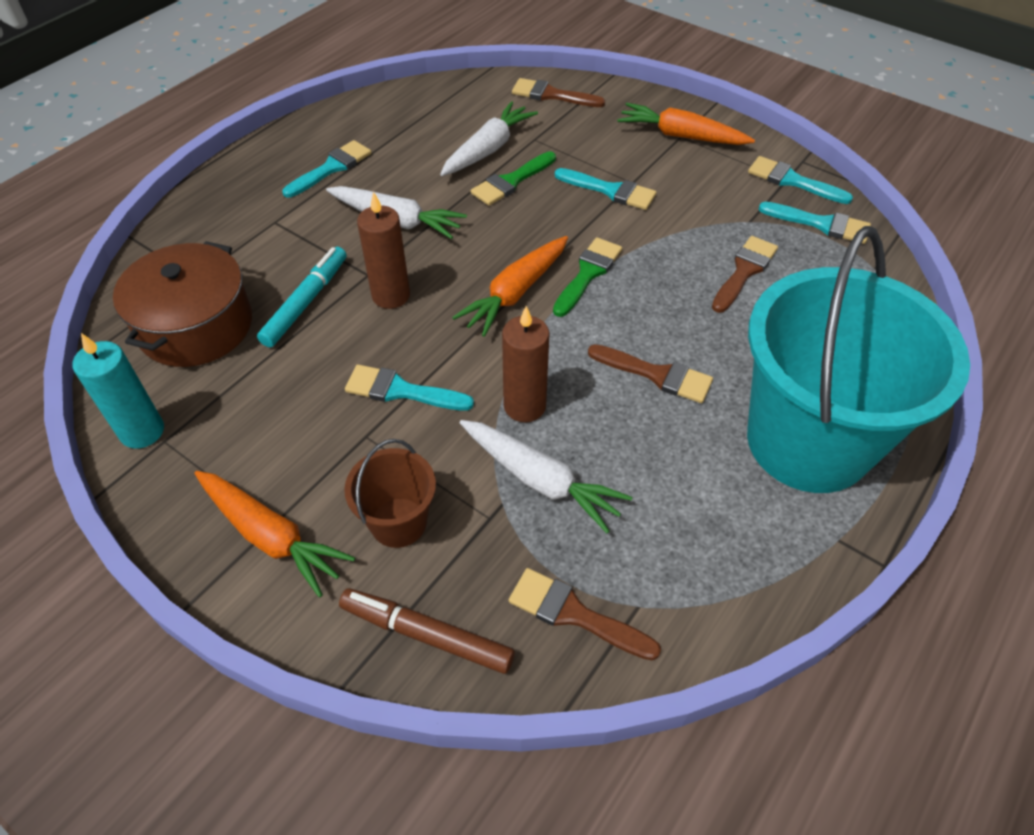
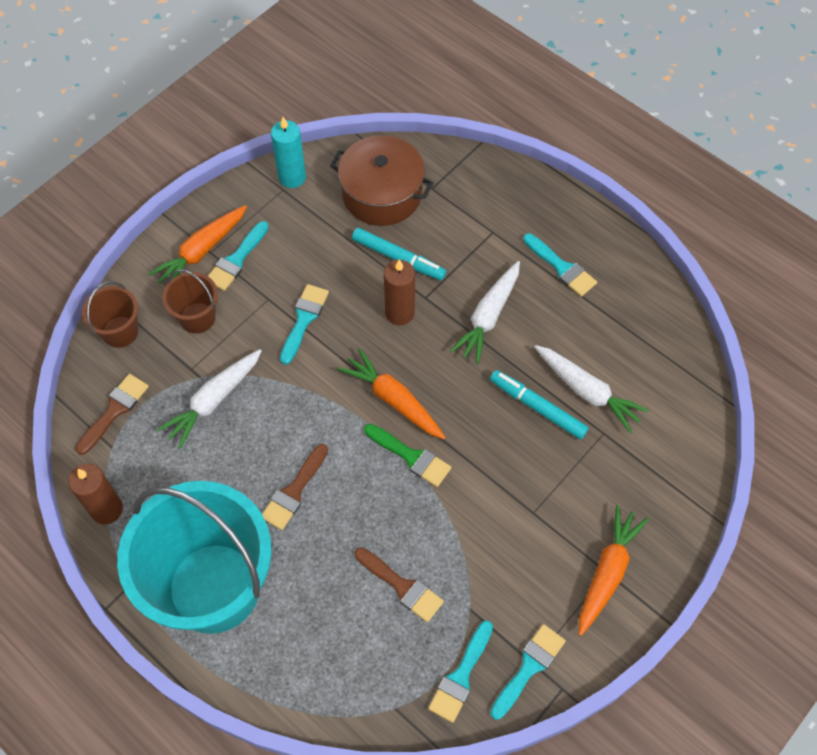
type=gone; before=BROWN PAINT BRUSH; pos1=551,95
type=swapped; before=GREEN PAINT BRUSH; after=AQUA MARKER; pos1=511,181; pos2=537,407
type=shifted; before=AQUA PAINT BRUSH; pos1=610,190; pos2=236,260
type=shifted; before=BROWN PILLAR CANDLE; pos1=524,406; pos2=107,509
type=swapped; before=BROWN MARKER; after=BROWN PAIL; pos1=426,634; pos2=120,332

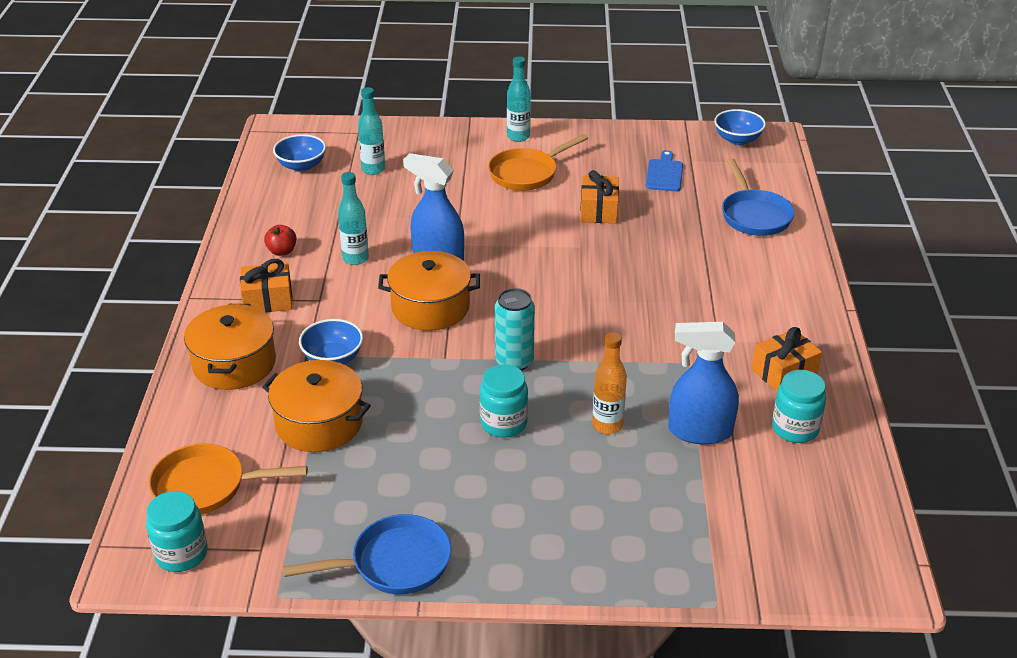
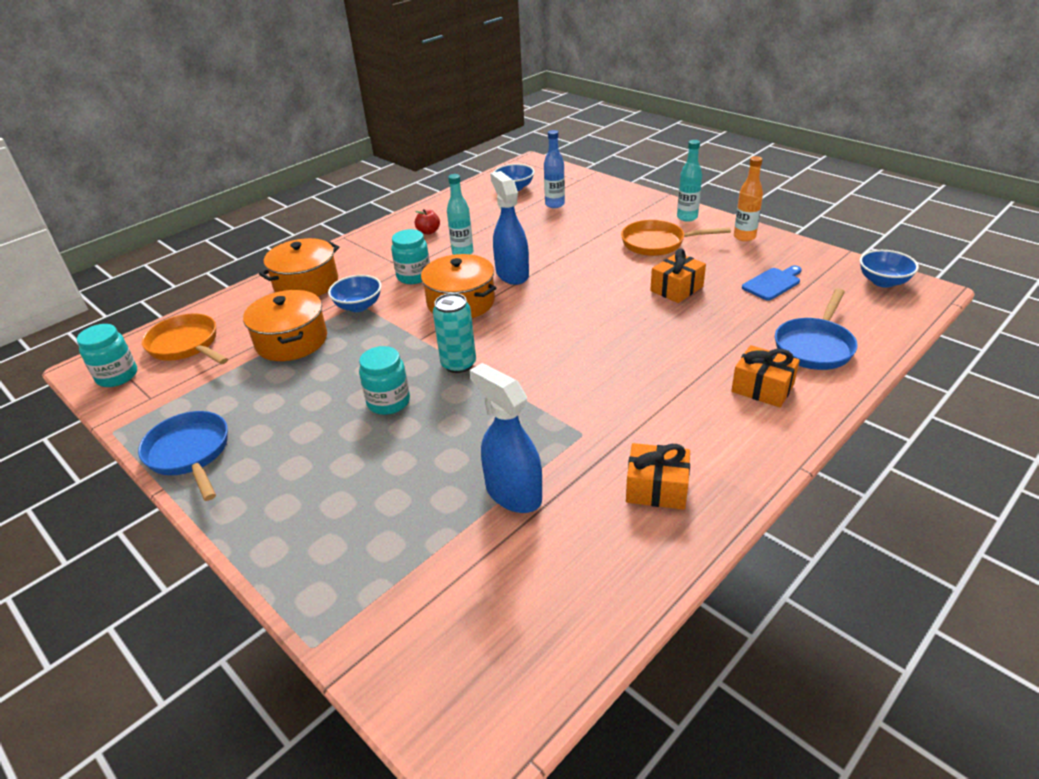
type=repainted; before=AQUA DRINK BOTTLE; after=COBALT DRINK BOTTLE; pos1=373,169; pos2=554,204
type=shifted; before=ORANGE-COLOURED WRAPPED GIFT; pos1=268,300; pos2=762,388
type=shifted; before=ORANGE-COLOURED DRINK BOTTLE; pos1=607,425; pos2=744,237
type=shifted; before=AQUA PRESERVE JAR; pos1=795,428; pos2=414,276
type=rotated; before=COBALT SKILLET; pos1=394,563; pos2=190,453; turn=-150

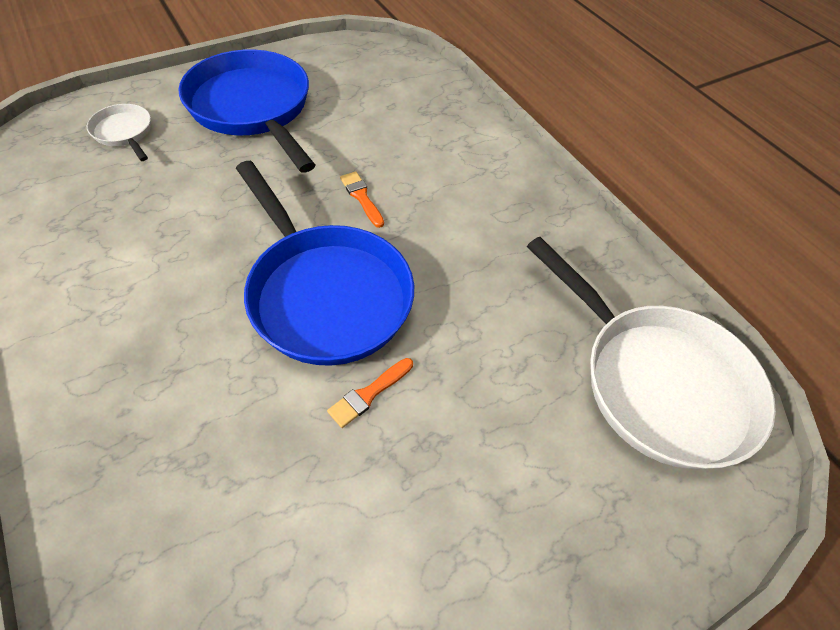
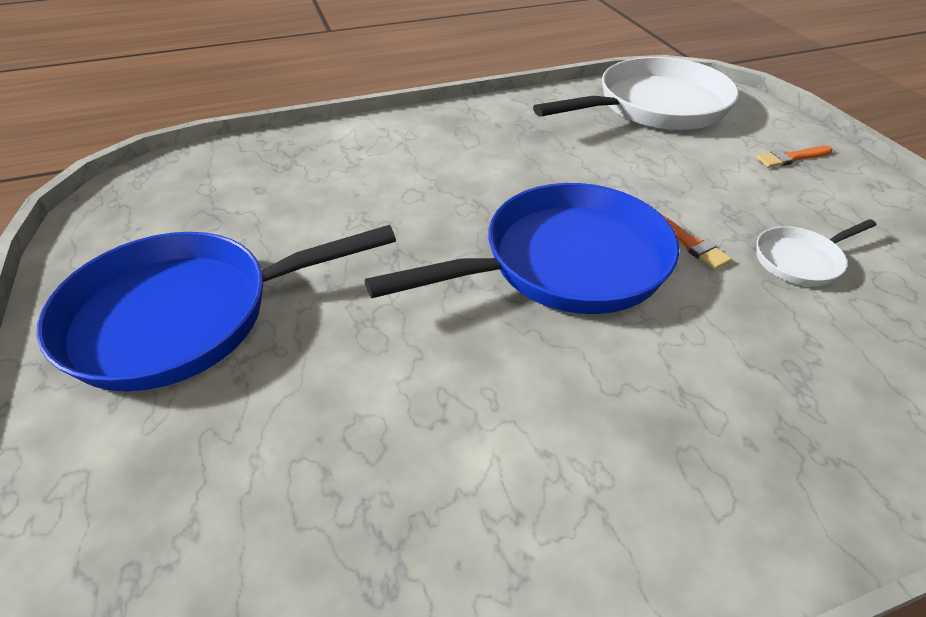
type=shifted; before=PURE WHITE SKILLET; pos1=124,132; pos2=800,260
type=shifted; before=ORANGE-COLOURED PAINT BRUSH; pos1=361,197; pos2=791,158

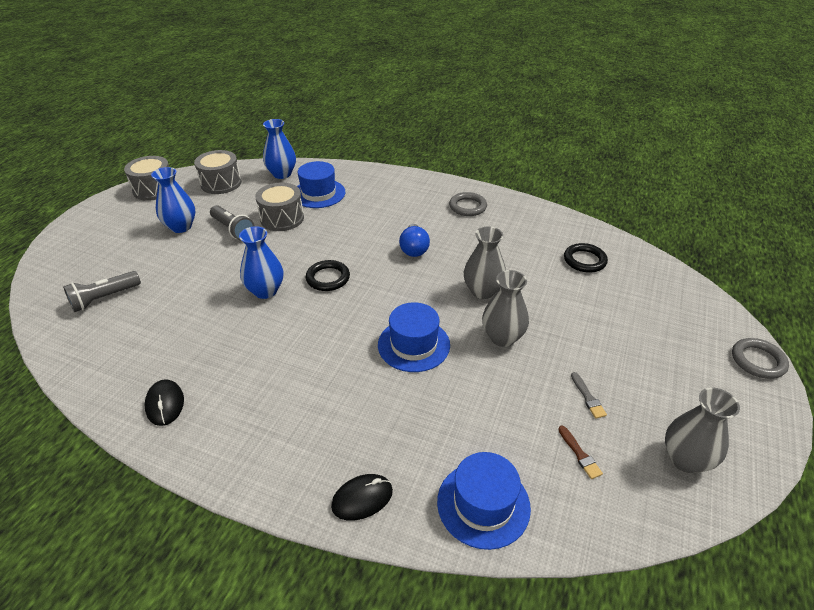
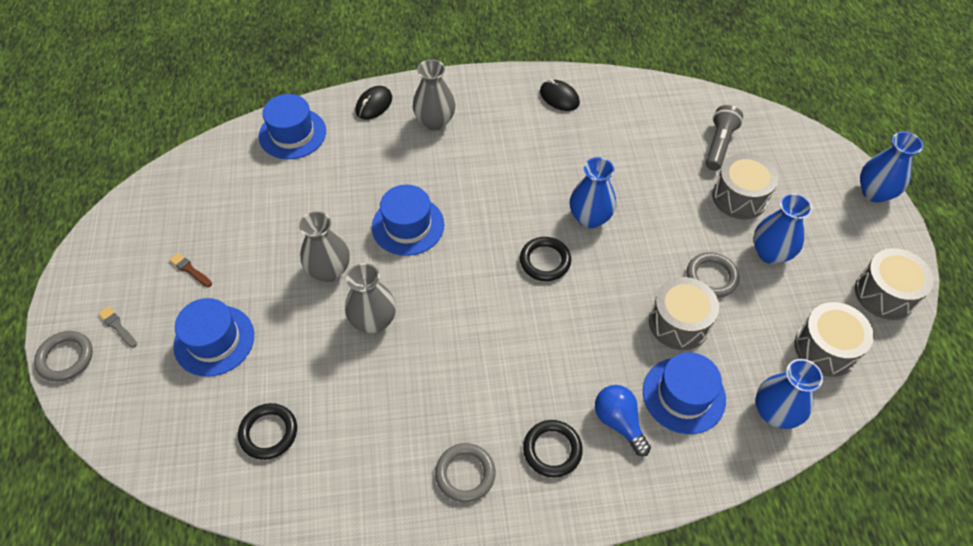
type=swapped; before=GRAY POCKET TORCH; after=GRAY HOOP; pos1=233,230; pos2=711,277
type=shifted; before=COBALT LIGHTBULB; pos1=414,249; pos2=619,422
type=shifted; before=GRAY PAINT BRUSH; pos1=588,397; pos2=117,326
type=shifted; before=GRAY VASE; pos1=685,459; pos2=435,121
type=shifted; before=BROWN PAINT BRUSH; pos1=579,454; pos2=190,269
type=new; after=COBALT VASE; pos2=874,192
type=new; after=GRAY SNARE DRUM; pos2=739,197
type=new; after=COBALT TOP HAT; pos2=214,340
type=new; after=JET-BLACK HOOP; pos2=552,450

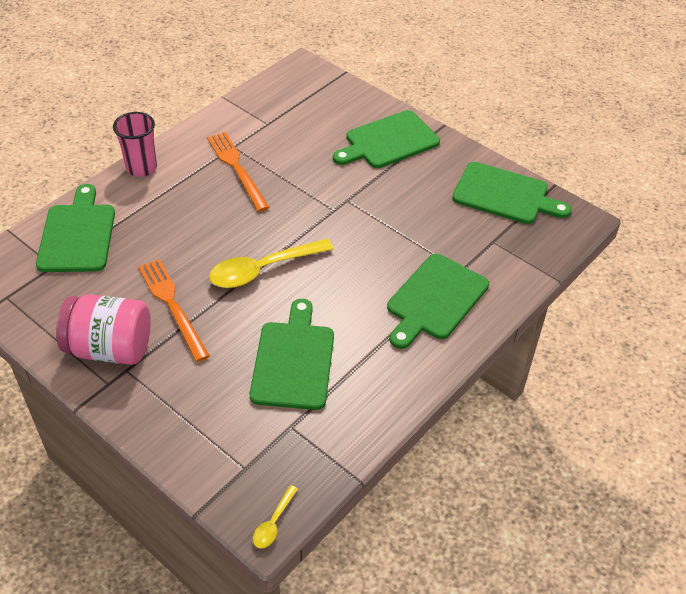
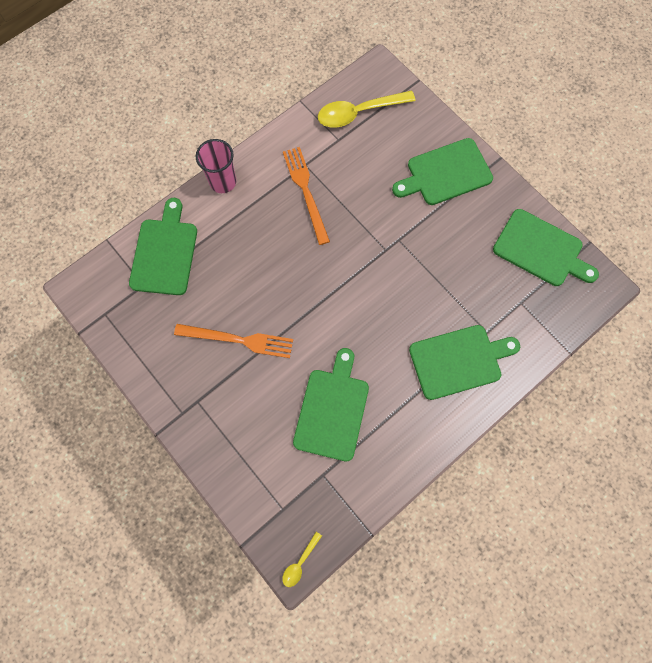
type=shifted; before=GOLDEN TEASPOON; pos1=262,270; pos2=358,113
type=rotated; before=GREEN CUTTING BOARD; pos1=435,299; pos2=459,361; turn=-150
type=rotated; before=ORANGE-COLOURED TABLE FORK; pos1=172,305; pos2=238,340; turn=120
type=gone; before=ROSE-PINK PRESERVE JAR; pos1=110,348

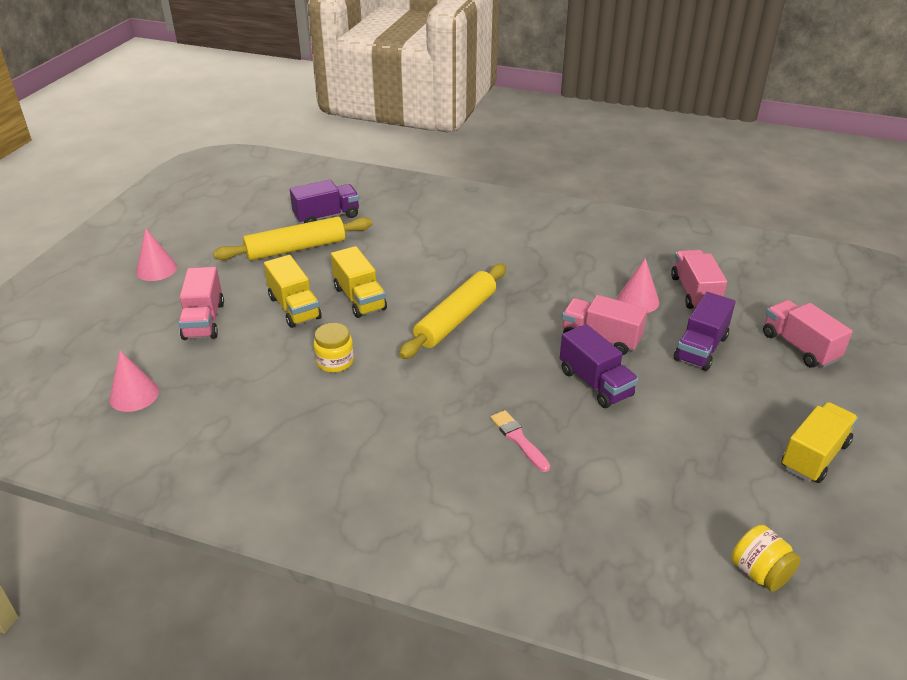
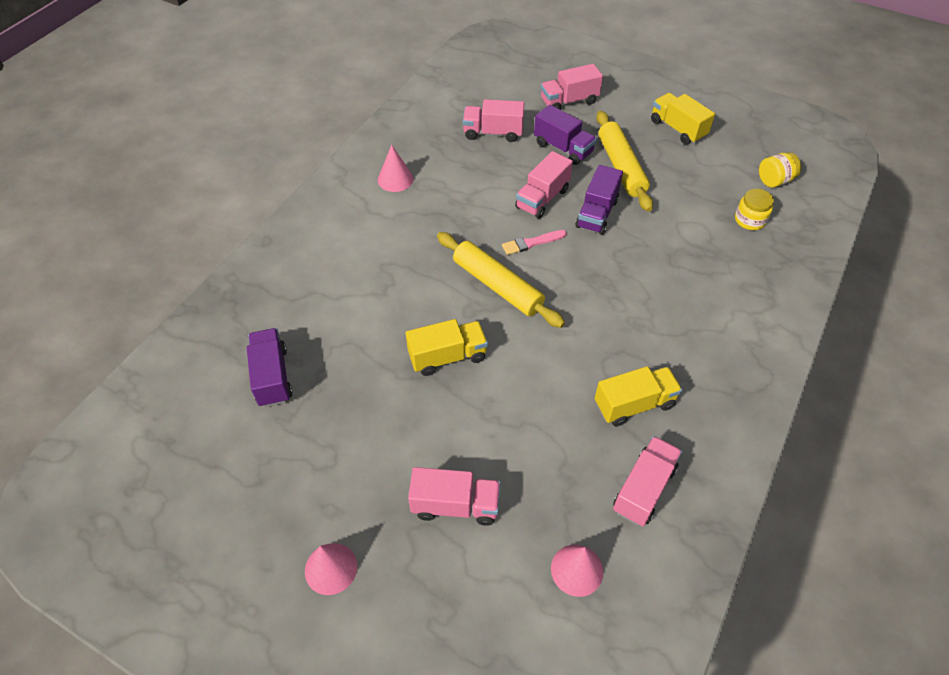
type=shifted; before=GOLDEN PASTRY ROLLER; pos1=296,248; pos2=621,167
type=shifted; before=GOLDEN LORRY; pos1=294,308; pos2=634,404
type=shifted; before=ROSE-PINK SOLID CONE; pos1=638,300; pos2=395,179
type=shifted; before=GOLDEN PRESERVE JAR; pos1=335,361; pos2=750,220
type=rotated; before=ROYAL PURPLE LORRY; pos1=595,383; pos2=597,213; turn=135
type=shifted; before=ROSE-PINK PAINT BRUSH; pos1=518,439; pos2=531,243
type=new; after=ROSE-PINK LORRY; pos2=644,489

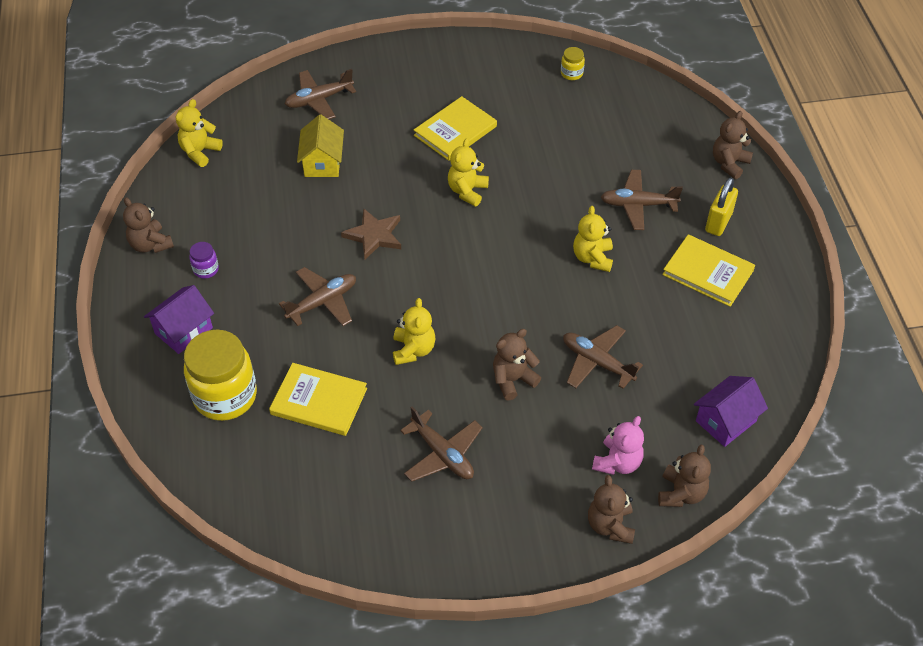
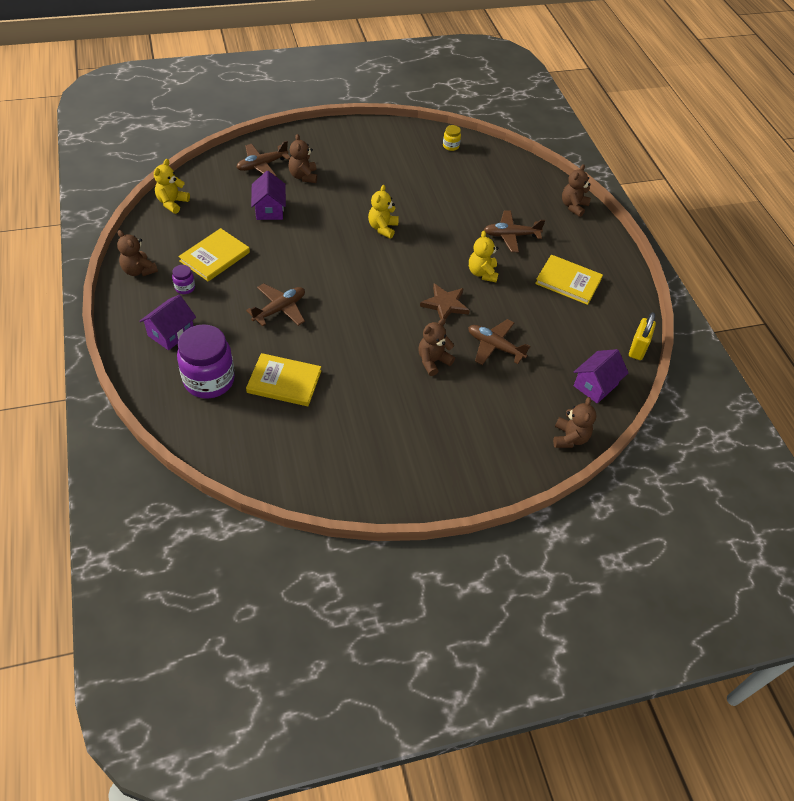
type=shifted; before=GOLDEN BOOK; pos1=455,131; pos2=215,257
type=repainted; before=GOLDEN TOY HOUSE; after=ROYAL PURPLE TOY HOUSE; pos1=322,162; pos2=269,209
type=shifted; before=GOLDEN LOCK; pos1=718,222; pos2=637,349
type=shifted; before=BROWN STAR; pos1=374,236; pos2=445,304
type=gone; before=GOLDEN STUFFED BEAR; pos1=413,350
type=repainted; before=GOLDEN PRESERVE JAR; after=ROYAL PURPLE PRESERVE JAR; pos1=225,396; pos2=209,380
type=gone; before=BROWN AEROPLANE; pos1=442,454
type=gone; before=ROSE-PINK STUFFED BEAR; pos1=617,462
type=shifted; before=BROWN STUFFED BEAR; pos1=610,525; pos2=303,176

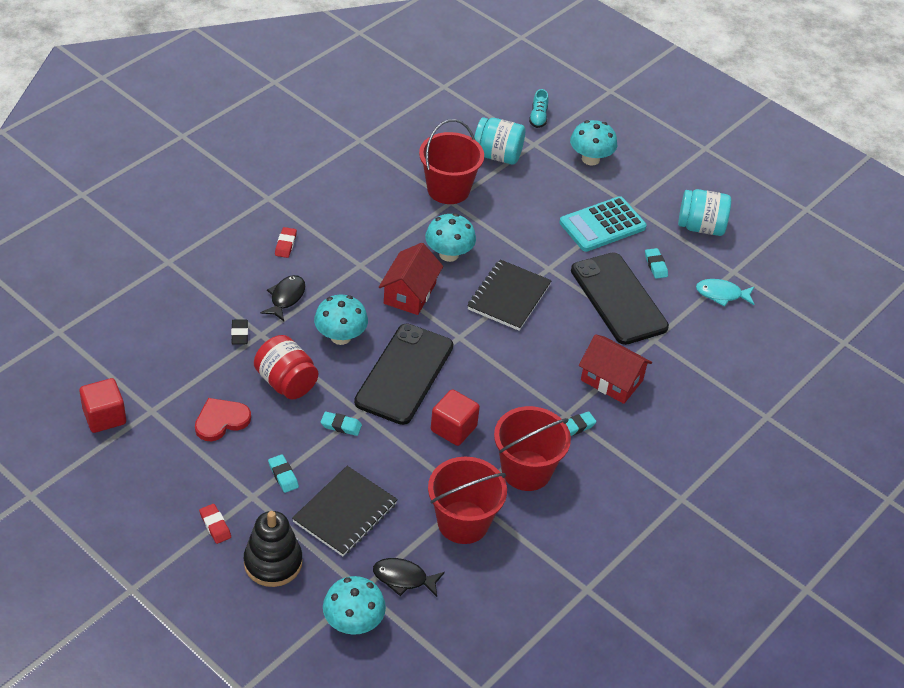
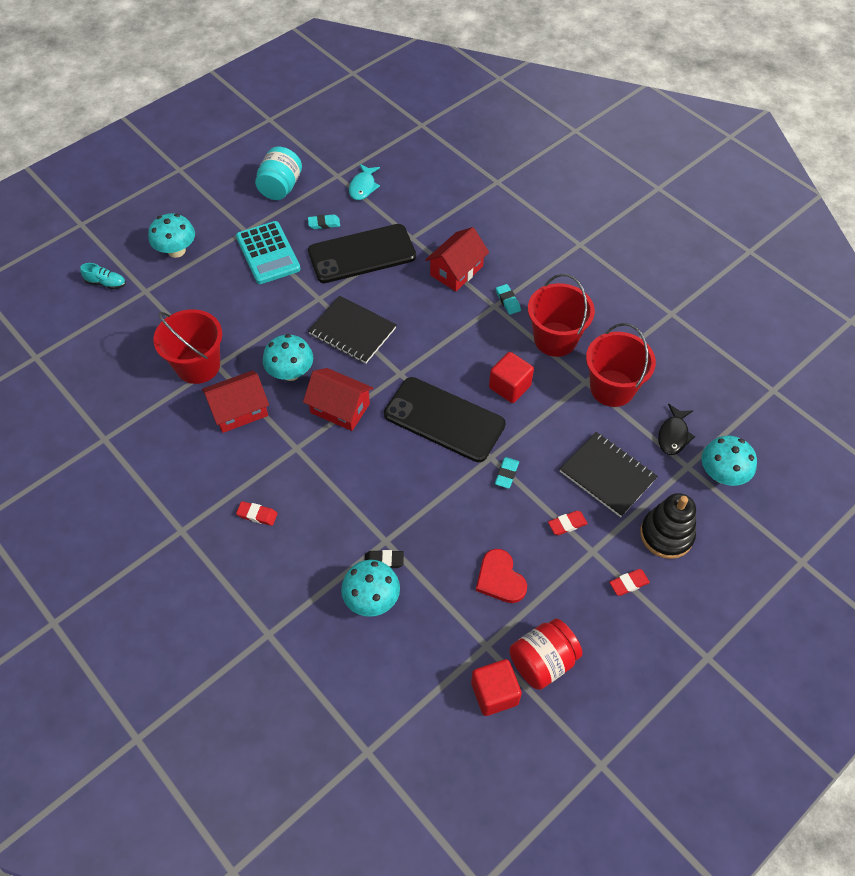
type=gone; before=AQUA PRESERVE JAR; pos1=497,155
type=gone; before=JET-BLACK FISH FIGURE; pos1=286,298
type=shifted; before=AQUA TOADSTOOL; pos1=340,337; pos2=372,599
type=shifted; before=SCARLET PRESERVE JAR; pos1=286,382; pos2=542,661
type=repainted; before=AQUA ERASER; after=SCARLET ERASER; pos1=283,475; pos2=567,524
type=new; after=SCARLET TOY HOUSE; pos2=239,410

